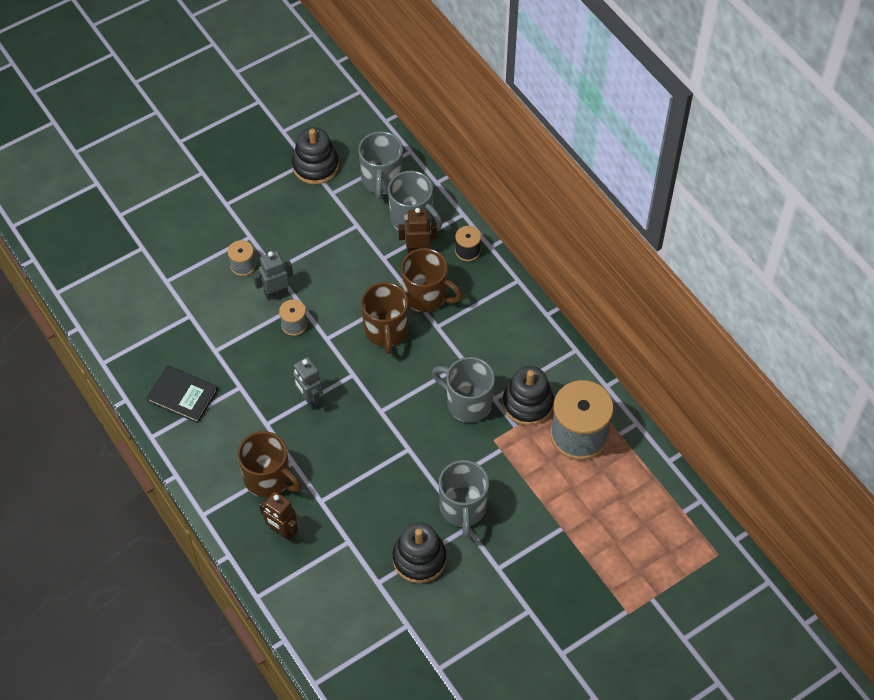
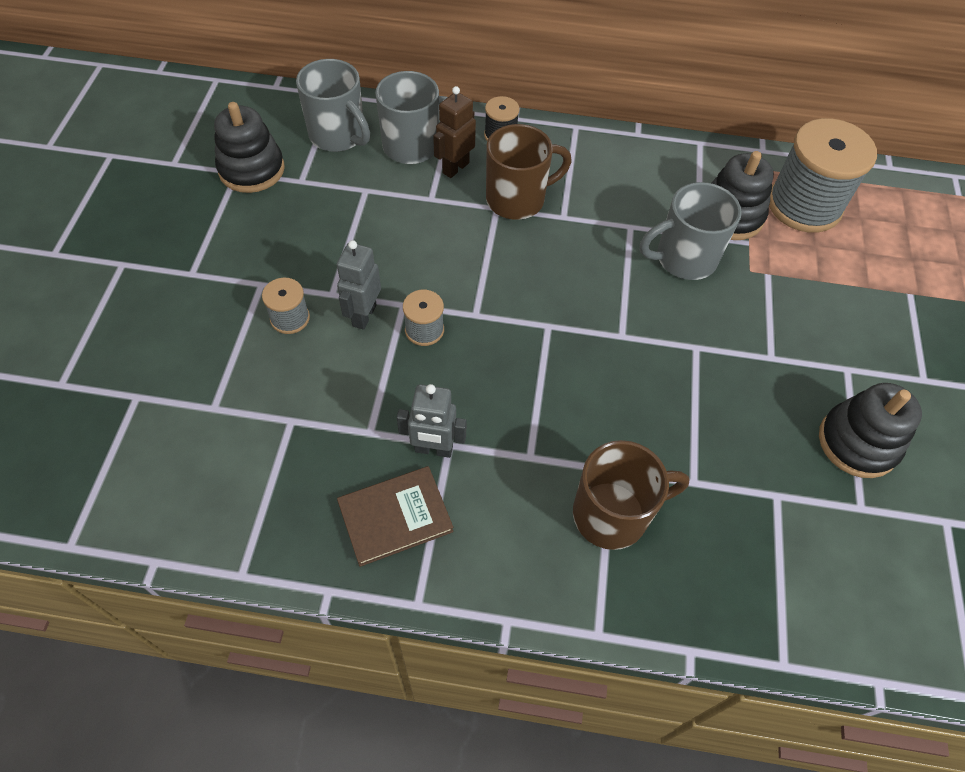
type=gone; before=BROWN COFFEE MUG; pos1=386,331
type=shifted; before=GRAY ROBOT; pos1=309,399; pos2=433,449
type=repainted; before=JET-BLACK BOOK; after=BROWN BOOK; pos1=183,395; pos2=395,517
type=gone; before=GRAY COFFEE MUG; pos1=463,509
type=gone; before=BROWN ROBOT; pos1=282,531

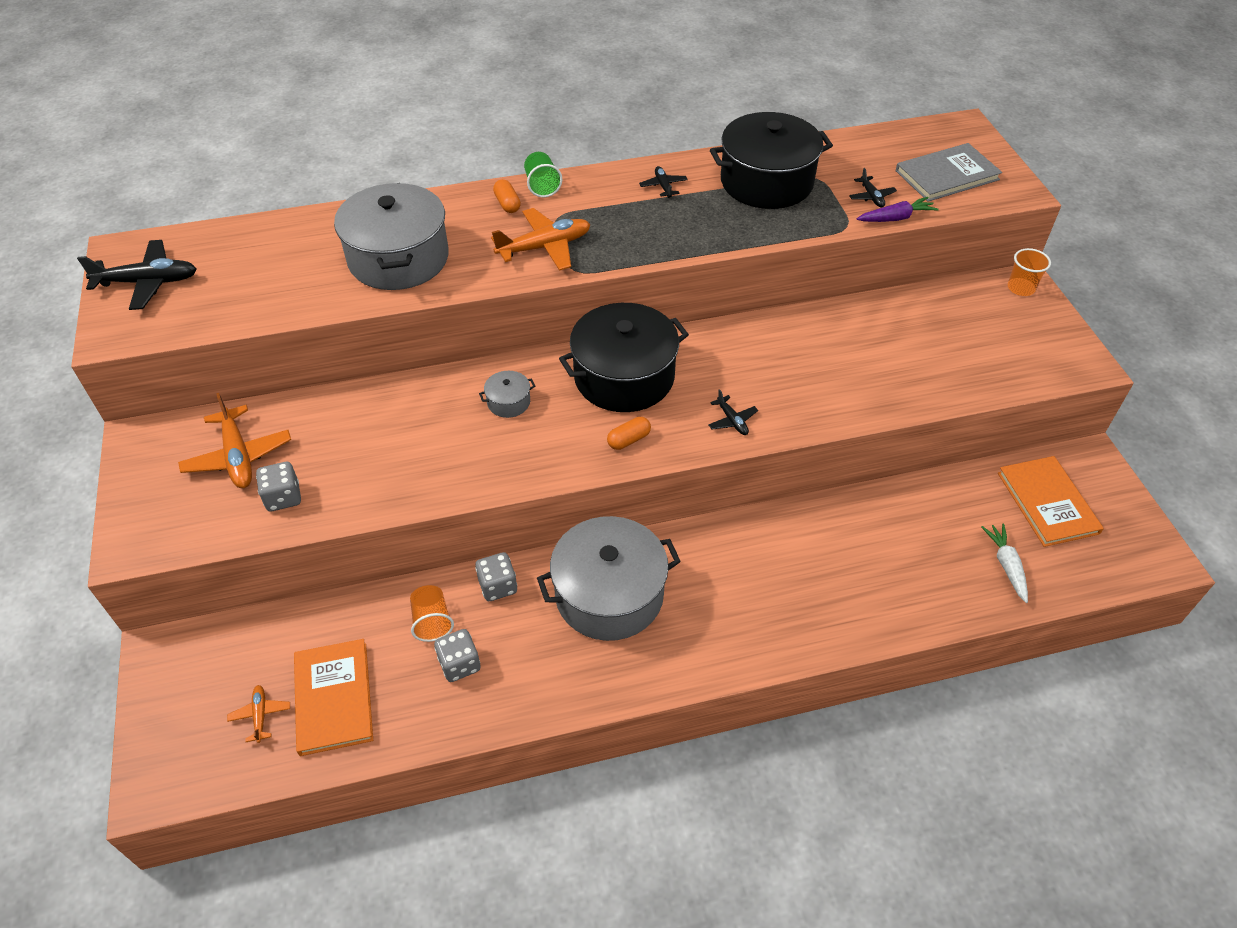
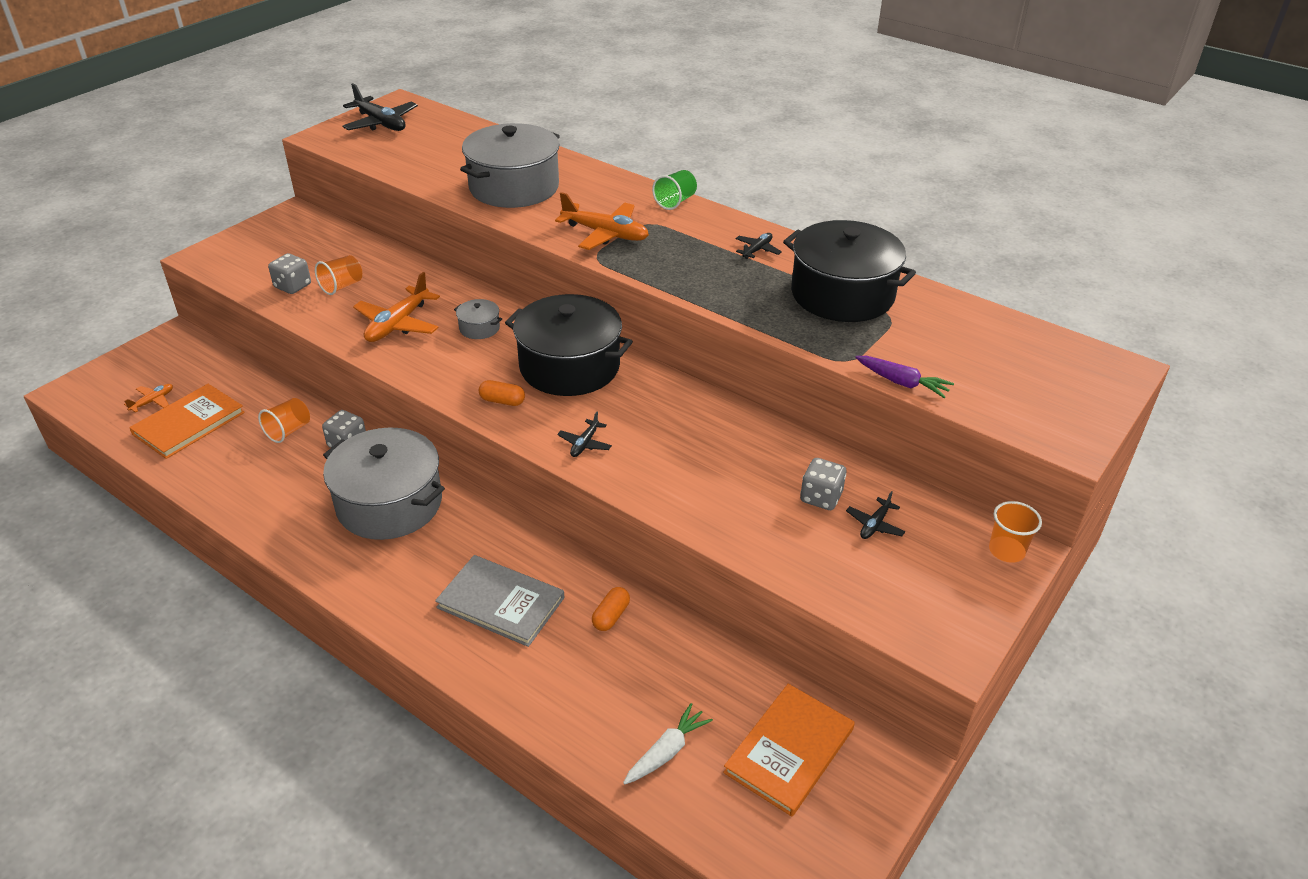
type=shifted; before=GRAY BOOK; pos1=947,175; pos2=501,602
type=shifted; before=JET-BLACK AEROPLANE; pos1=871,197; pos2=875,525
type=shifted; before=ORANGE-COLOURED PILL; pos1=507,204; pos2=611,616
type=shifted; before=ORANGE-COLOURED AEROPLANE; pos1=238,456; pos2=398,324
type=shifted; before=GRAY GAME DIE; pos1=459,664; pos2=821,497
type=new; after=ORANGE-COLOURED BEAKER; pos2=342,286

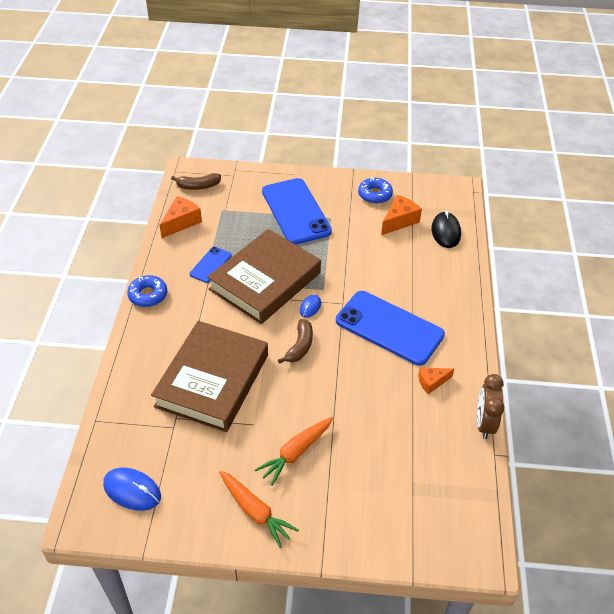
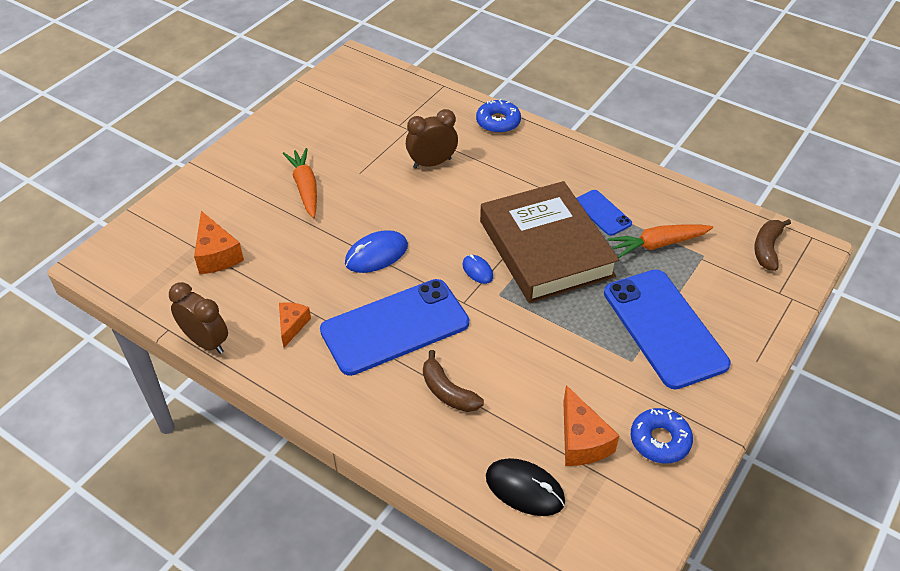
type=rotated; before=COBALT SMARTPHONE; pos1=295,211; pos2=664,328; turn=60
type=shifted; before=ORANGE-COLOURED CHEESE; pos1=181,222; pos2=216,255
type=shifted; before=COBALT GLAZED DONUT; pos1=148,295; pos2=498,122
type=shifted; before=BROWN BANANA FRUIT; pos1=300,346; pos2=448,392
type=swapped; before=BROWN BOOK; after=BROWN ALARM CLOCK; pos1=212,380; pos2=432,163
type=shifted; before=COBALT MOUSE; pos1=132,490; pos2=376,254
type=shifted; before=ORANGE-COLOURED ROOT VEGETABLE; pos1=255,511; pos2=658,244

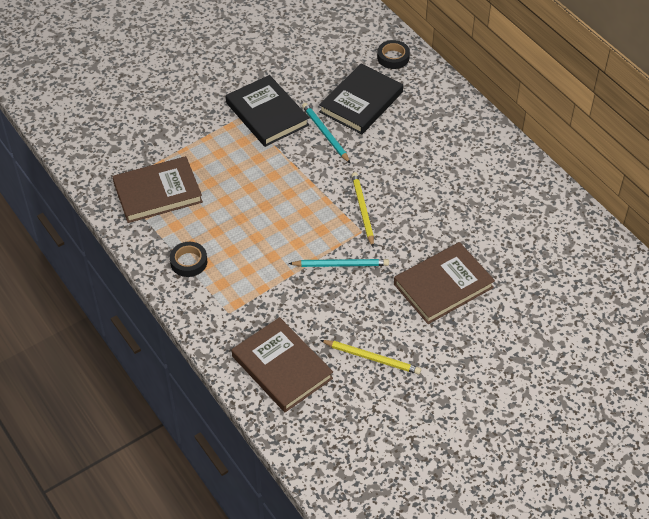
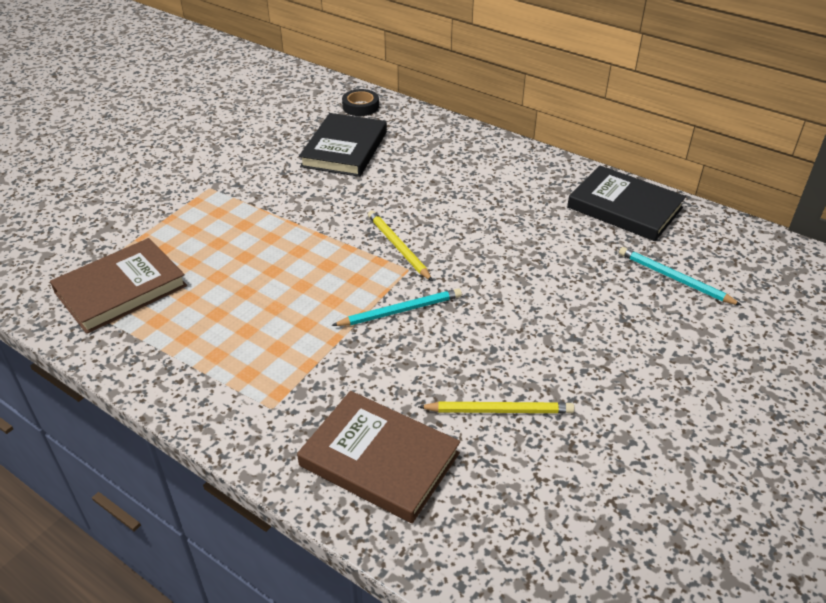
type=shifted; before=JET-BLACK BOOK; pos1=267,114; pos2=624,207
type=shifted; before=AQUA WOODEN PENCIL; pos1=325,134; pos2=674,278
type=gone; before=JET-BLACK ROLL OF TAPE; pos1=189,262
type=gone; before=BROWN BOOK; pos1=443,286

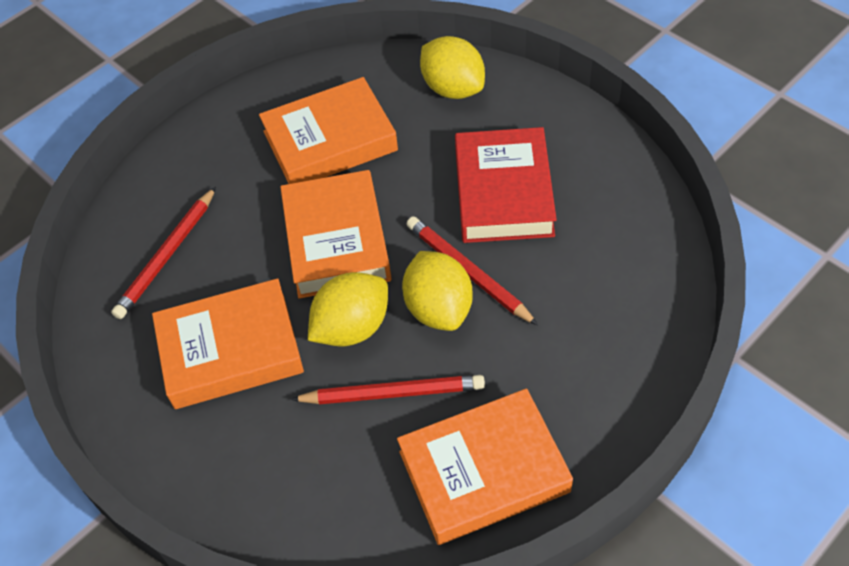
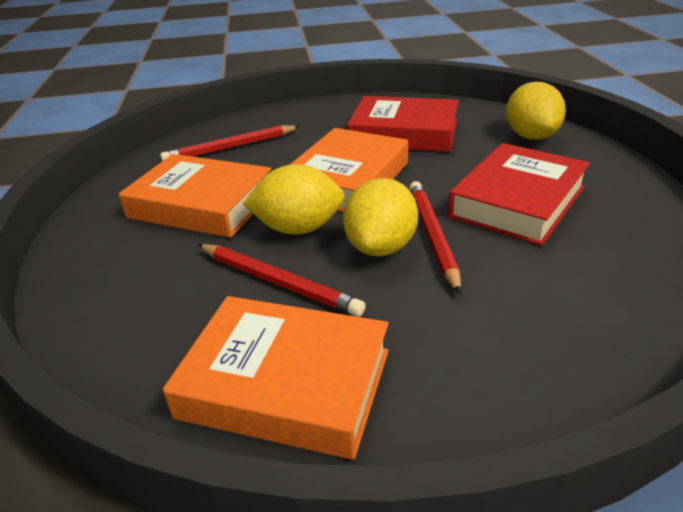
type=repainted; before=ORANGE-COLOURED BOOK; after=SCARLET BOOK; pos1=330,141; pos2=404,133

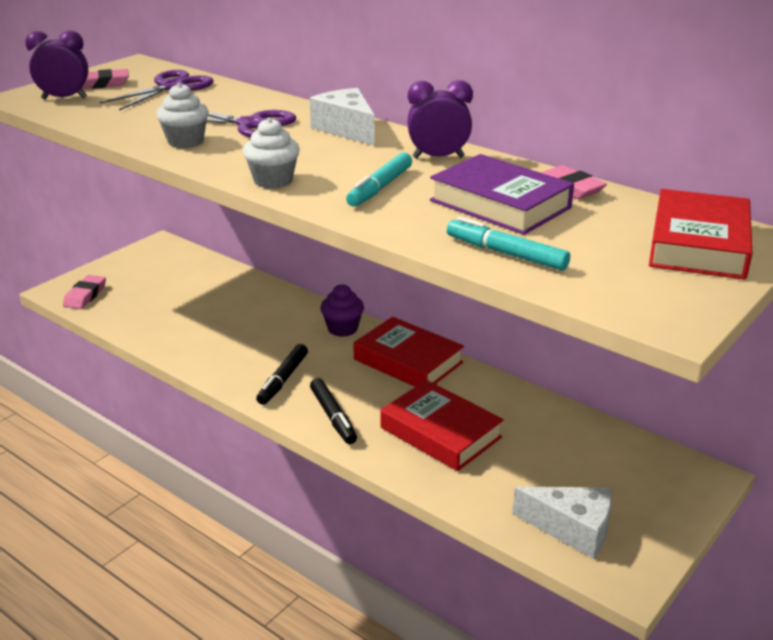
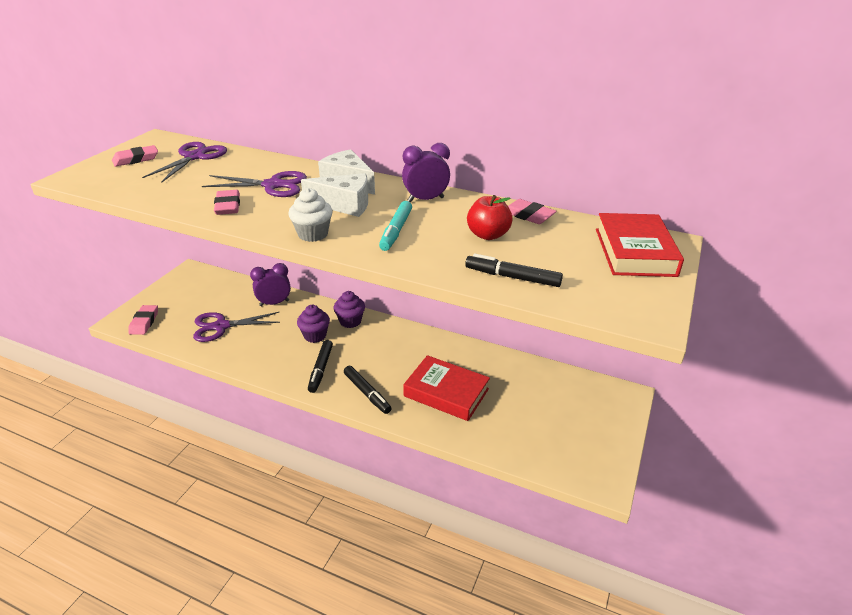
type=shifted; before=ROYAL PURPLE ALARM CLOCK; pos1=64,98; pos2=274,303
type=swapped; before=PURE WHITE FAIRY CAKE; after=ROSE-PINK ERASER; pos1=185,141; pos2=228,206
type=swapped; before=ROYAL PURPLE BOOK; after=SCARLET APPLE FRUIT; pos1=500,204; pos2=488,235
type=repainted; before=AQUA MARKER; after=JET-BLACK MARKER; pos1=506,253; pos2=512,277
type=gone; before=SCARLET BOOK; pos1=408,361
type=shifted; before=PURE WHITE CHEESE; pos1=572,529; pos2=344,205
type=new; after=ROYAL PURPLE FAIRY CAKE; pos2=315,335
type=new; after=ROYAL PURPLE SCISSORS; pos2=221,326

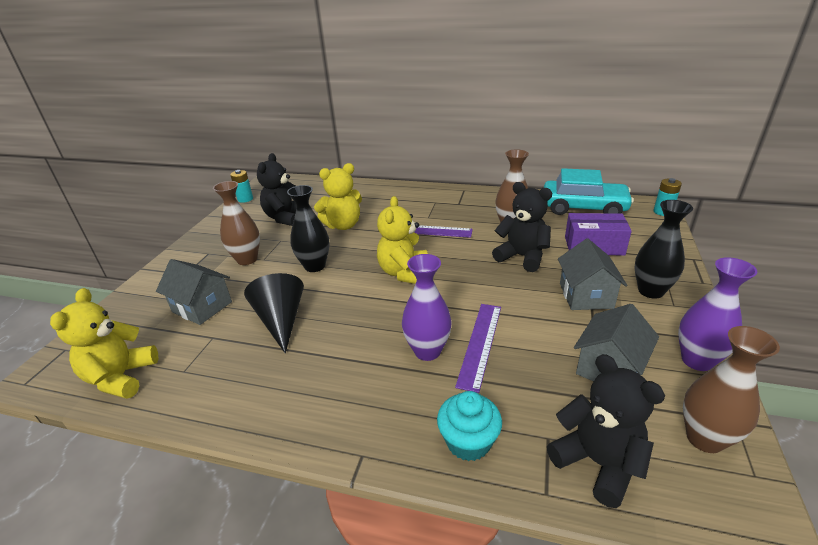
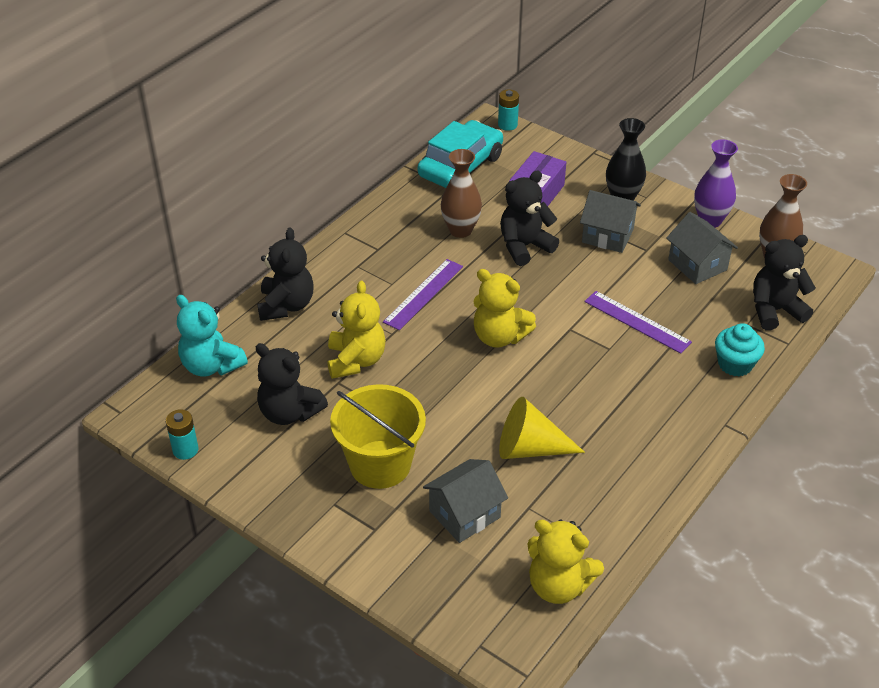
type=swapped; before=BROWN VASE; after=GOLDEN PAIL; pos1=247,259; pos2=380,464
type=gone; before=JET-BLACK VASE; pos1=315,266
type=gone; before=ROYAL PURPLE VASE; pos1=427,351
type=repainted; before=JET-BLACK SOLID CONE; after=GOLDEN SOLID CONE; pos1=281,321; pos2=530,448
type=new; after=JET-BLACK STUFFED BEAR; pos2=286,305
type=new; after=AQUA STUFFED BEAR; pos2=211,365

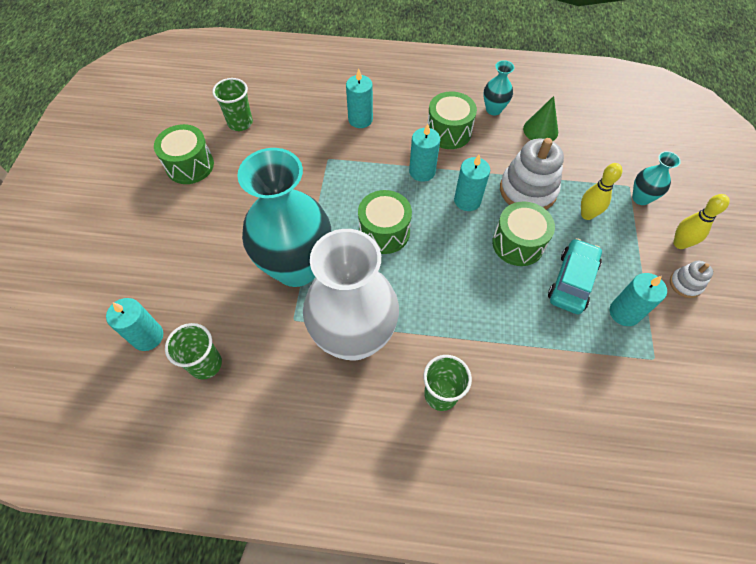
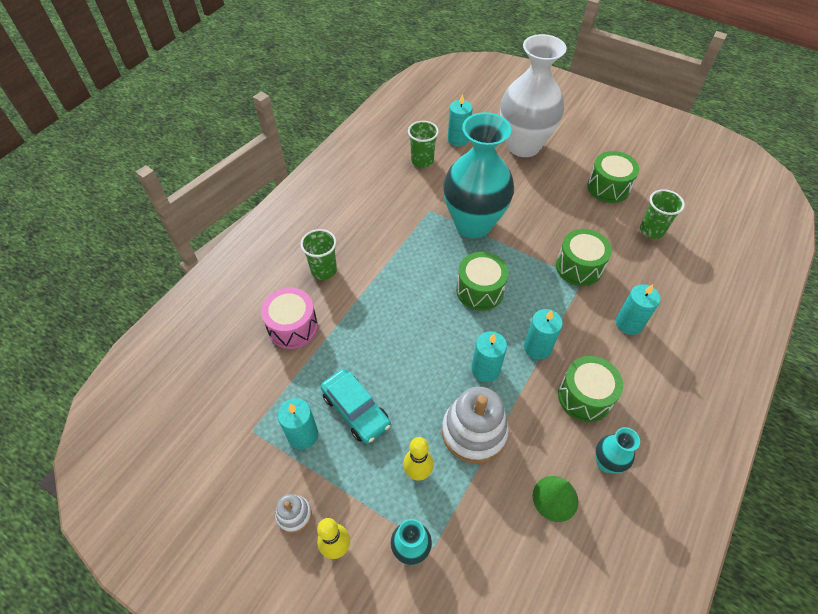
type=shifted; before=GREEN SNARE DRUM; pos1=518,243; pos2=579,267
type=shifted; before=PURE WHITE VASE; pos1=354,338; pos2=523,146
type=new; after=ROSE-PINK SNARE DRUM; pos2=293,327

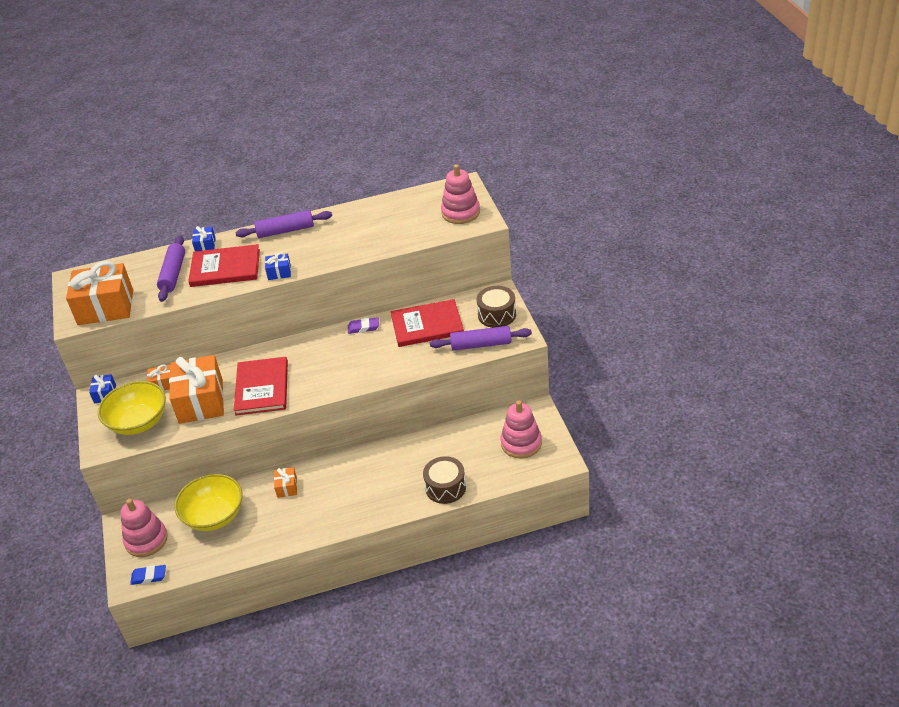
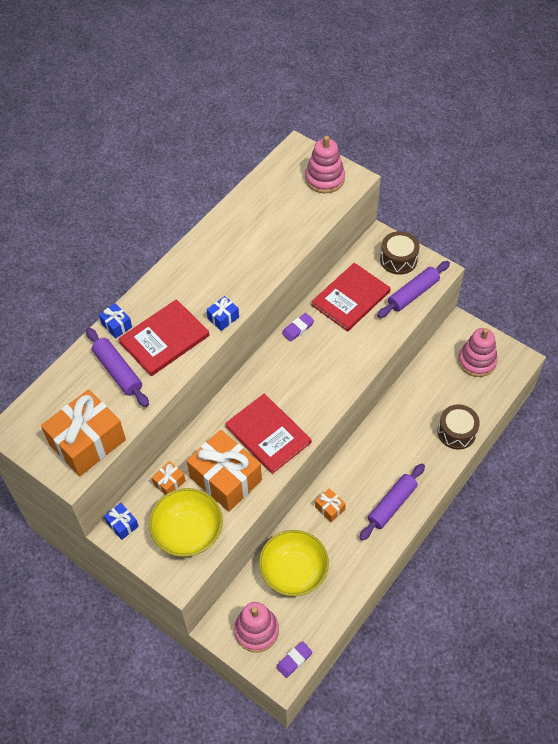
type=shifted; before=ROYAL PURPLE PASTRY ROLLER; pos1=285,231; pos2=392,505
type=repainted; before=COBALT ERASER; after=ROYAL PURPLE ERASER; pos1=149,576; pos2=294,660

